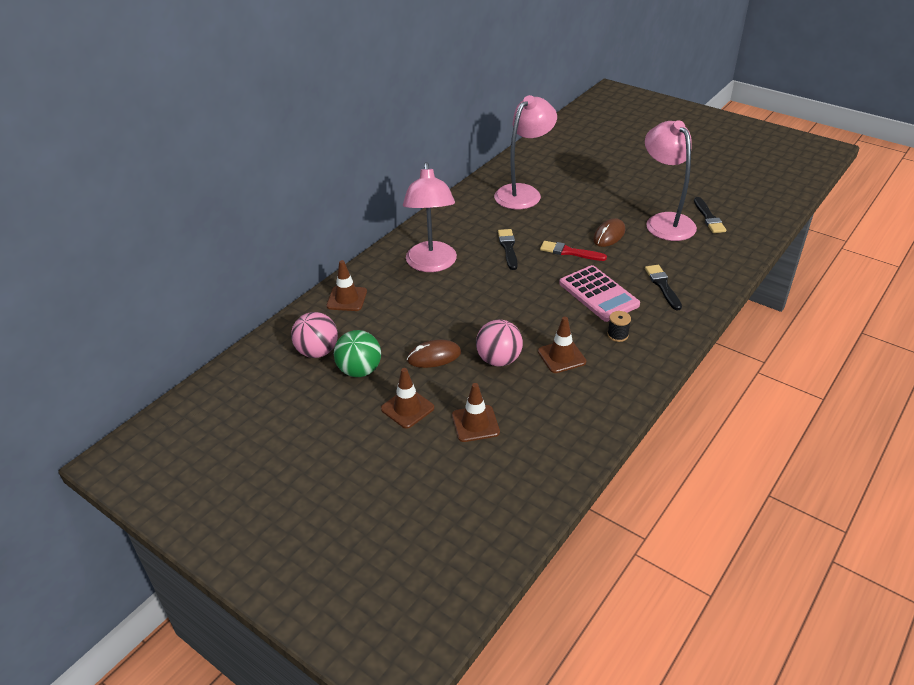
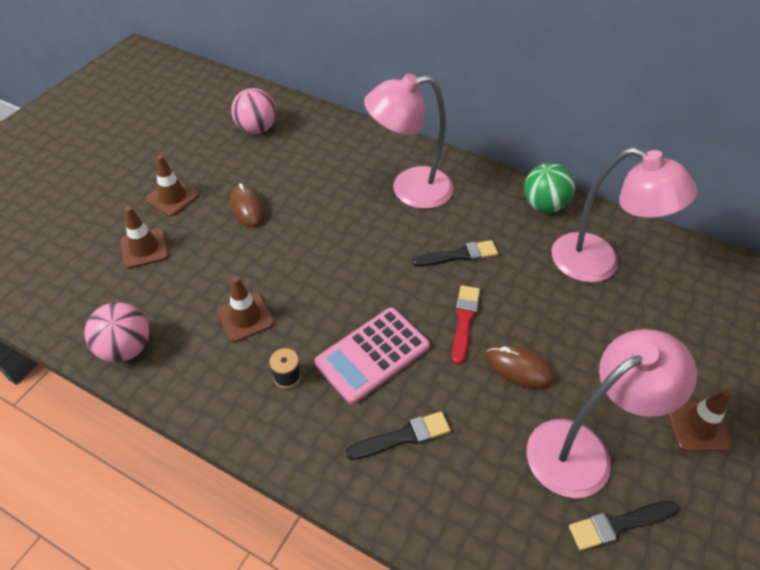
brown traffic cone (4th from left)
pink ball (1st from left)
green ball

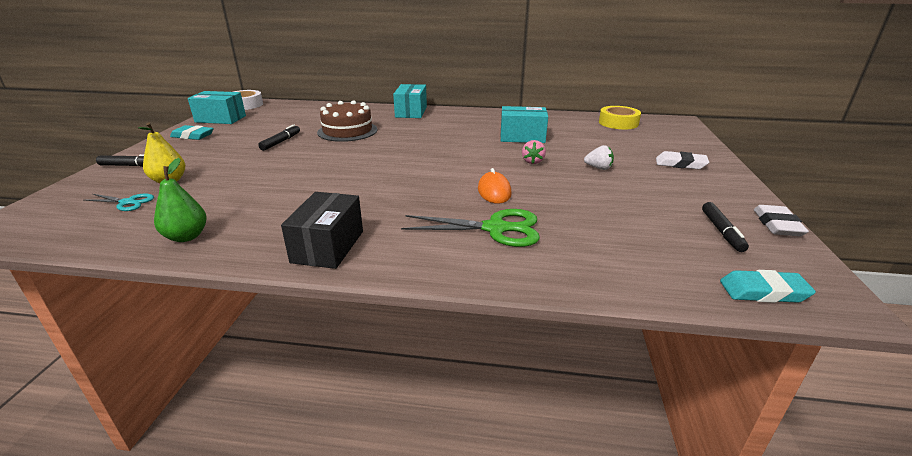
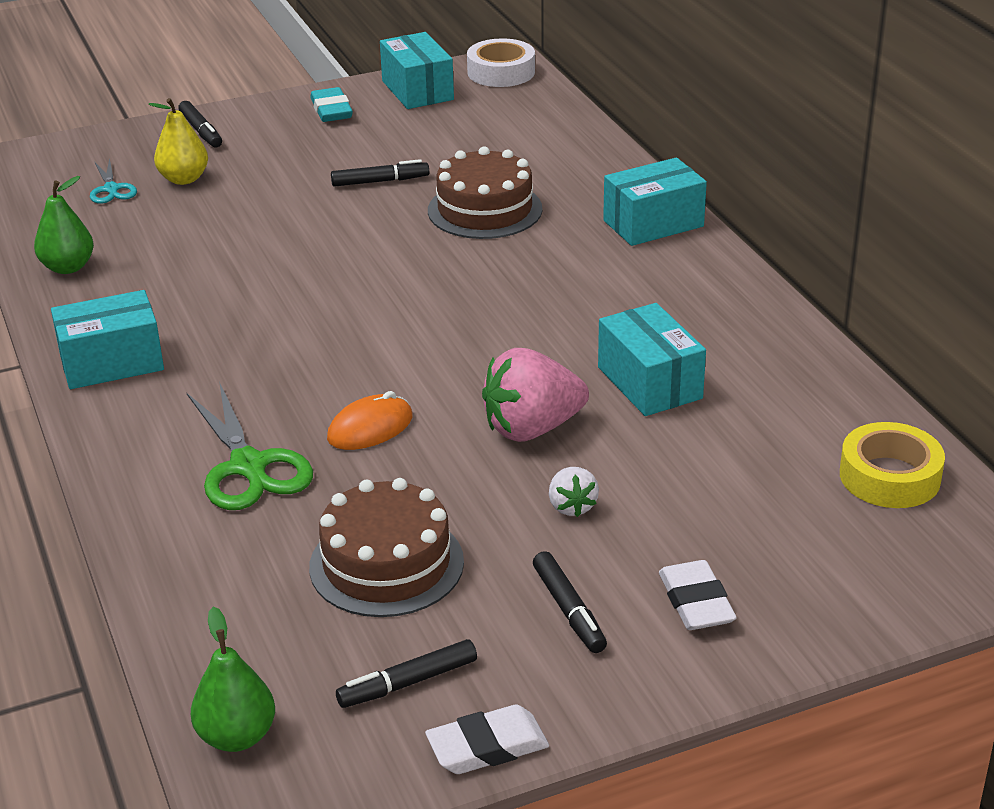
pink strawberry
turquoise box (1st from left)
green pear (2nd from left)
brown cake (1st from left)
black marker (4th from left)

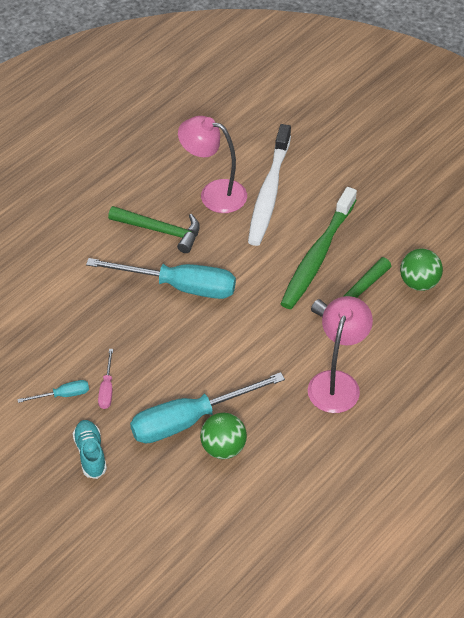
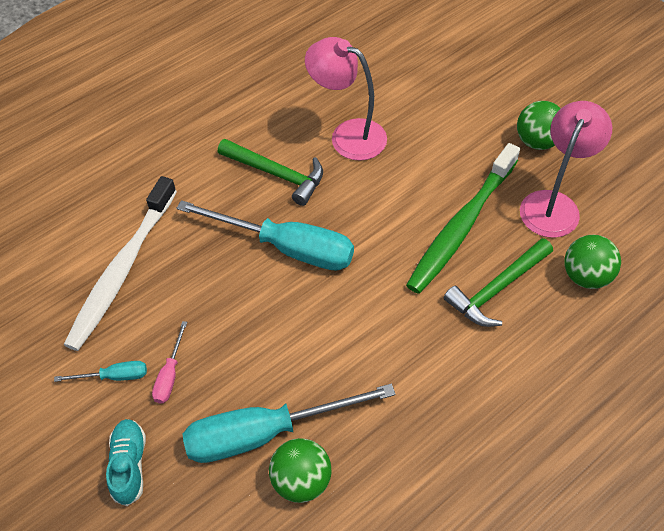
white toothbrush
pink lamp (2nd from left)
green ball (2nd from left)

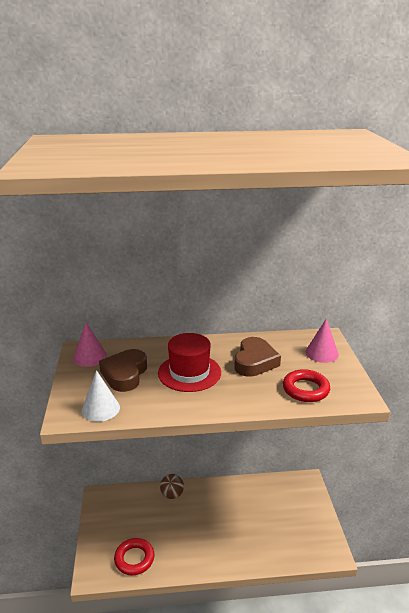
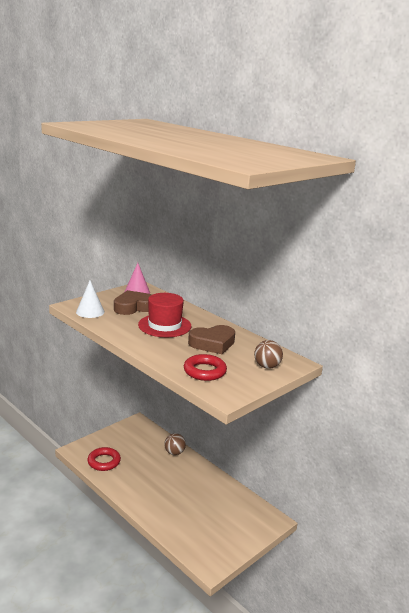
brown ball (2nd from left)

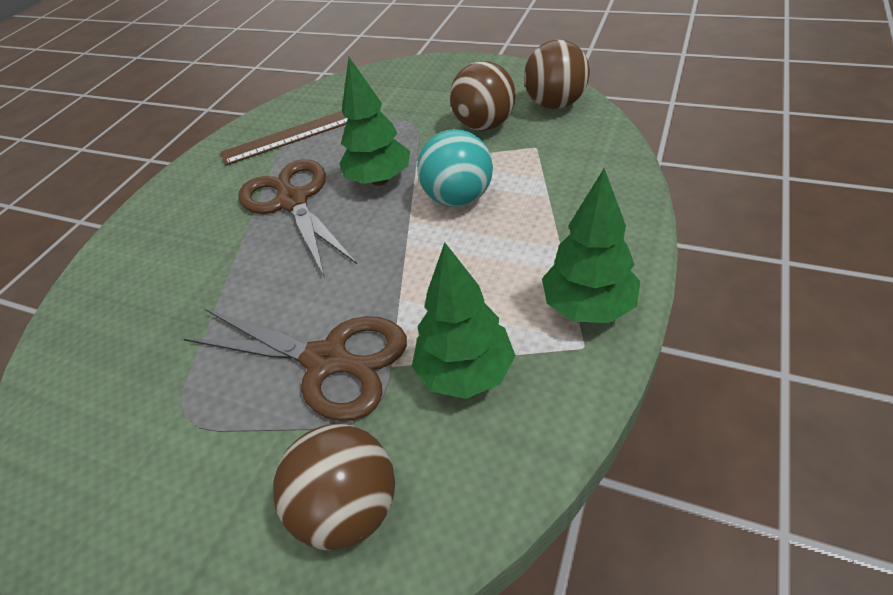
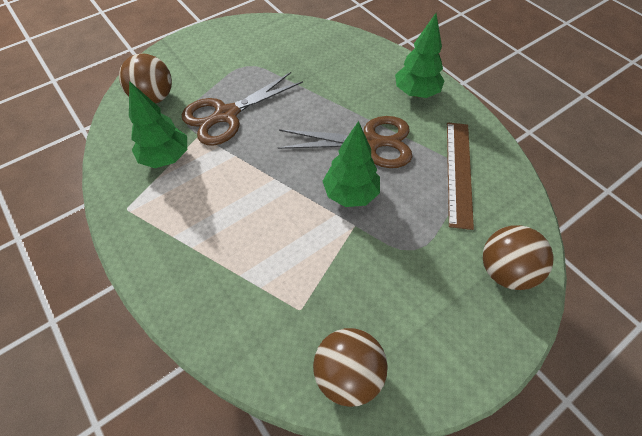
brown ball (3rd from left)
turquoise ball
green tree (3rd from left)

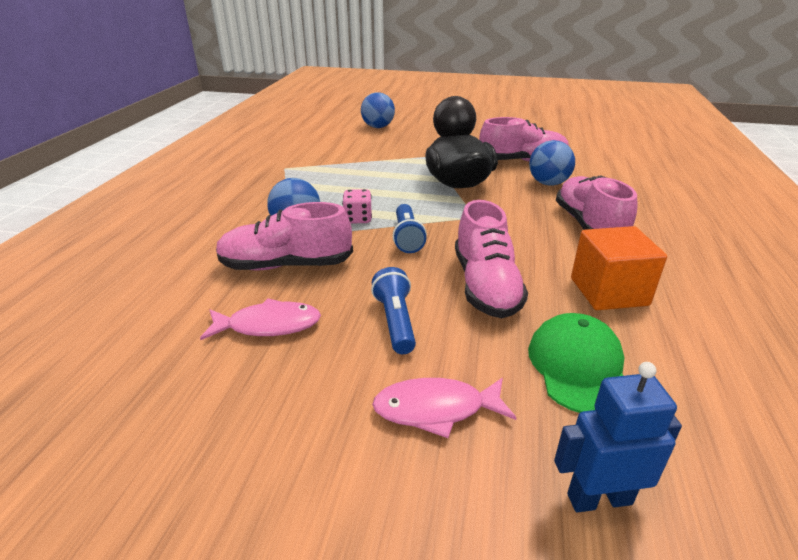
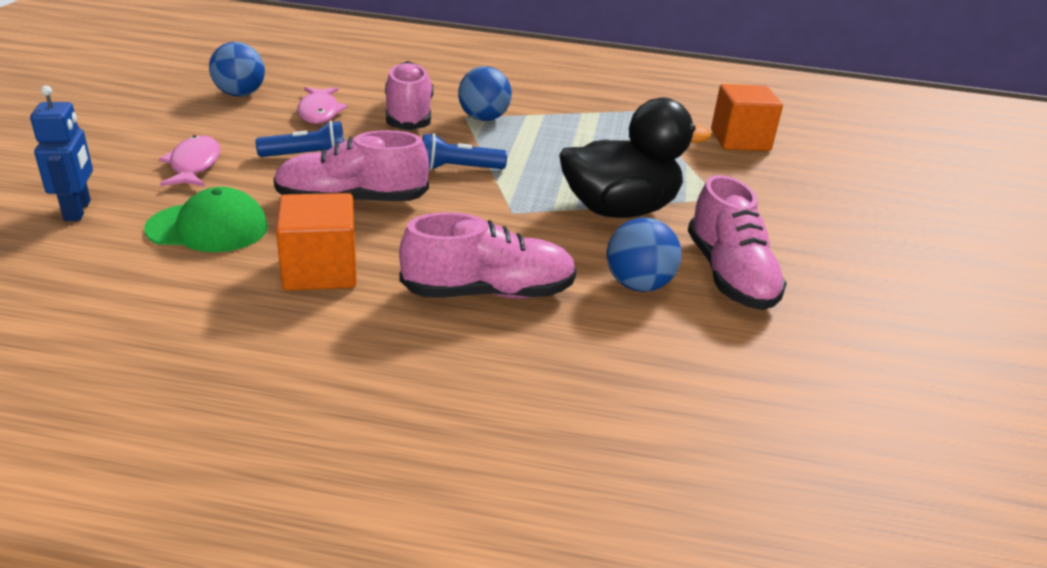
blue ball (1st from left)
pink dice
orange cube (2nd from left)

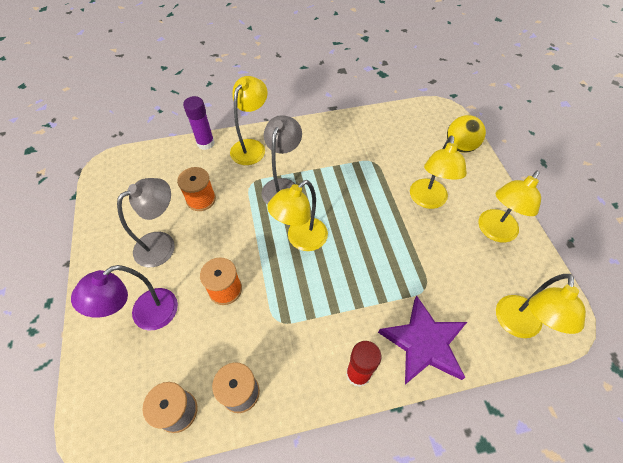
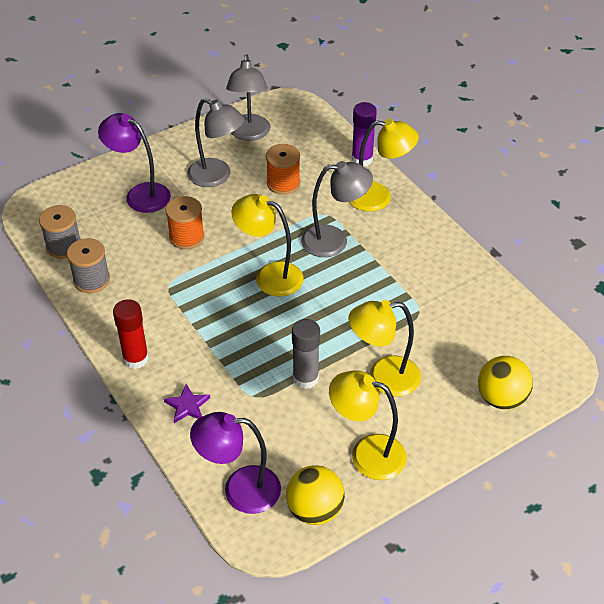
purple lamp (2nd from left)
purple star
grey lamp (2nd from left)
grey glue stick
yellow ball (1st from left)

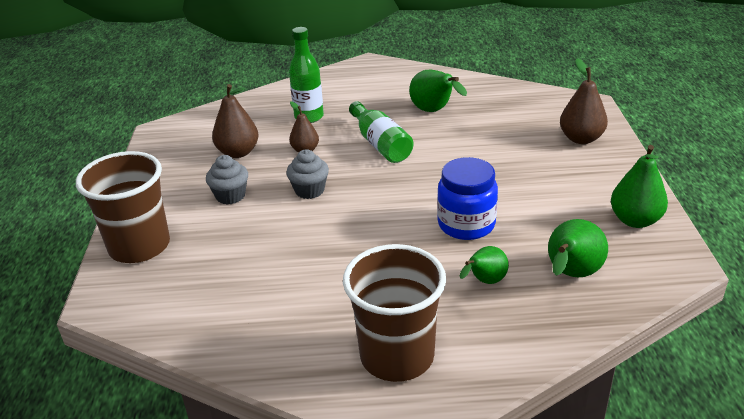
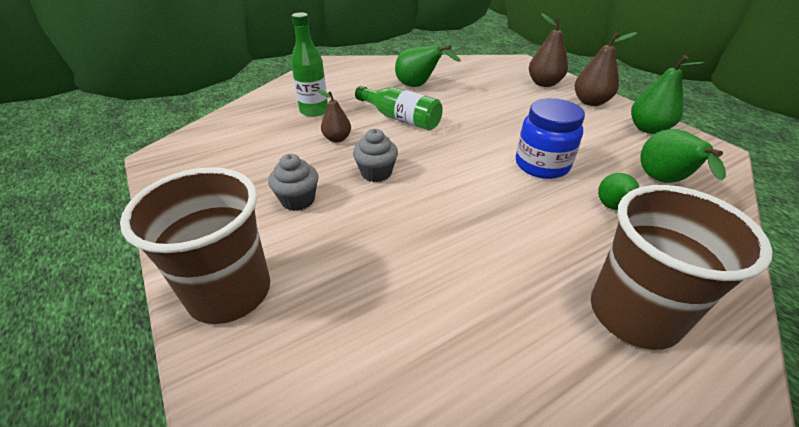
brown pear (3rd from left)

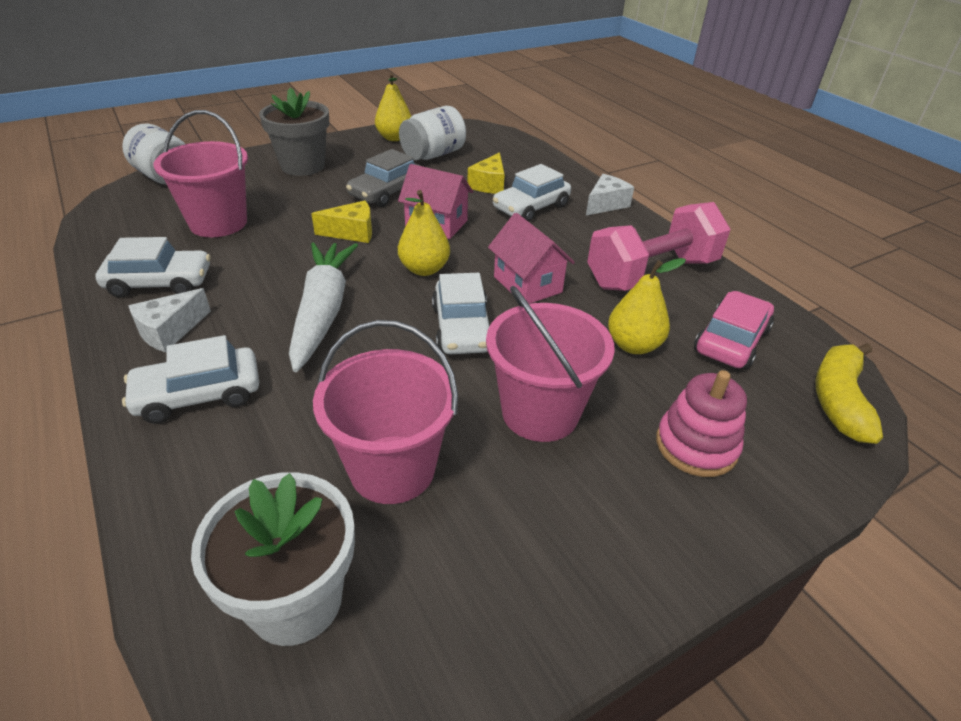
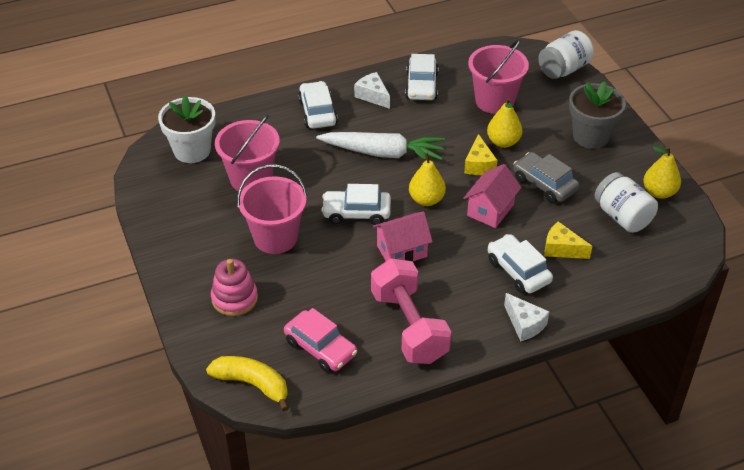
yellow pear (2nd from left)

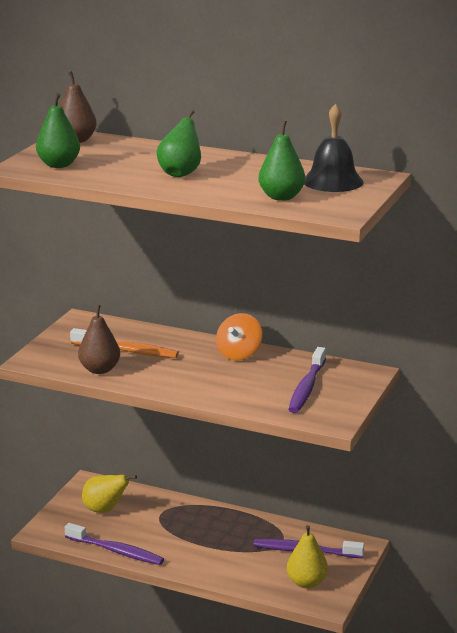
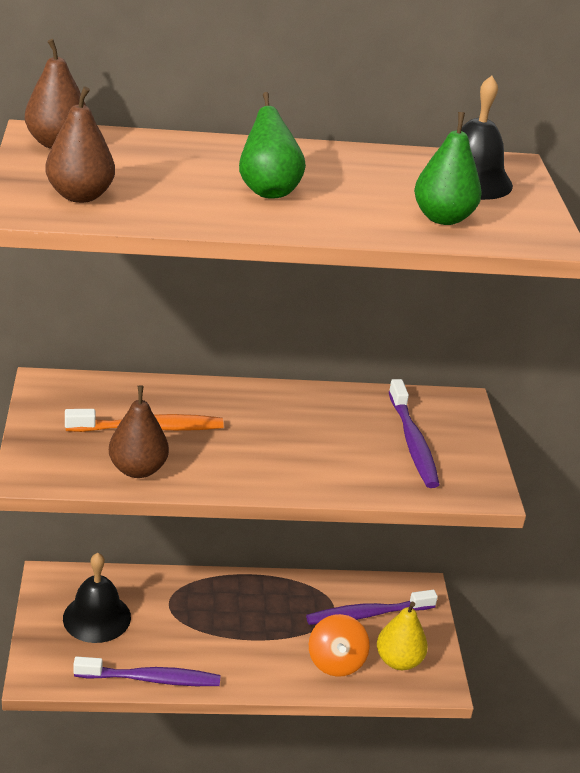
brown pear (2nd from left)
orange spinning top
black bell (1st from left)

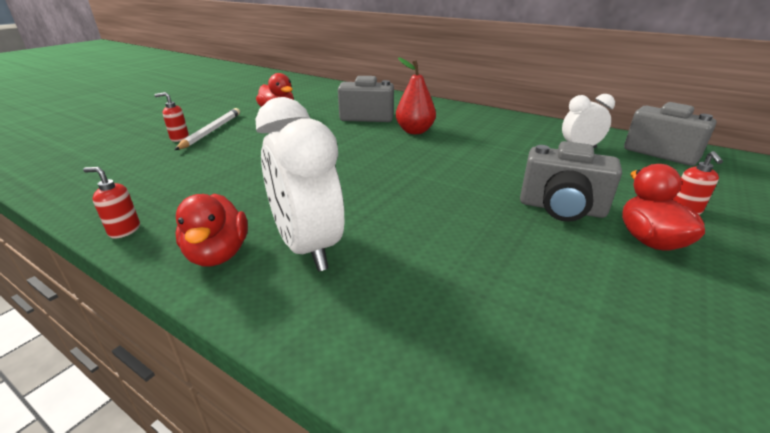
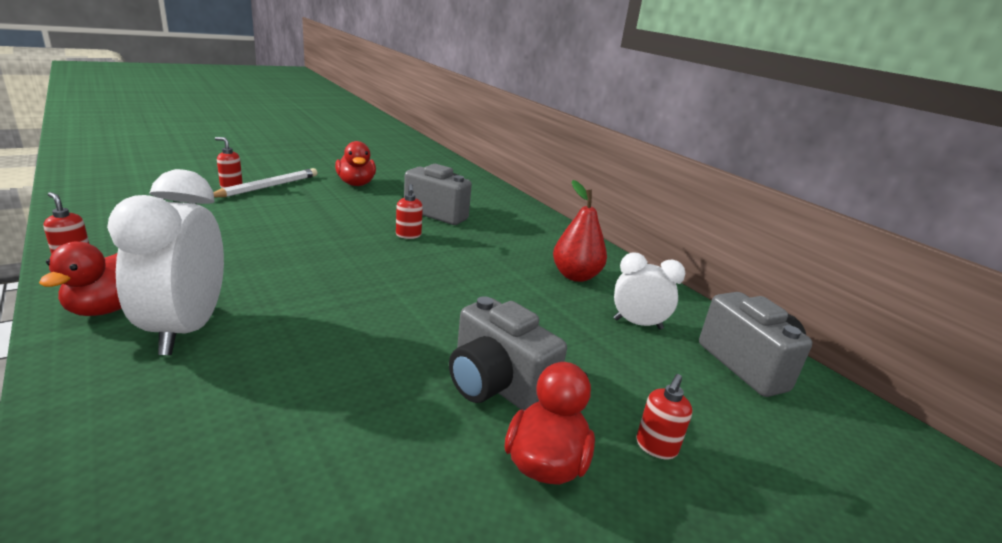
red pear
red soap dispenser (3rd from left)

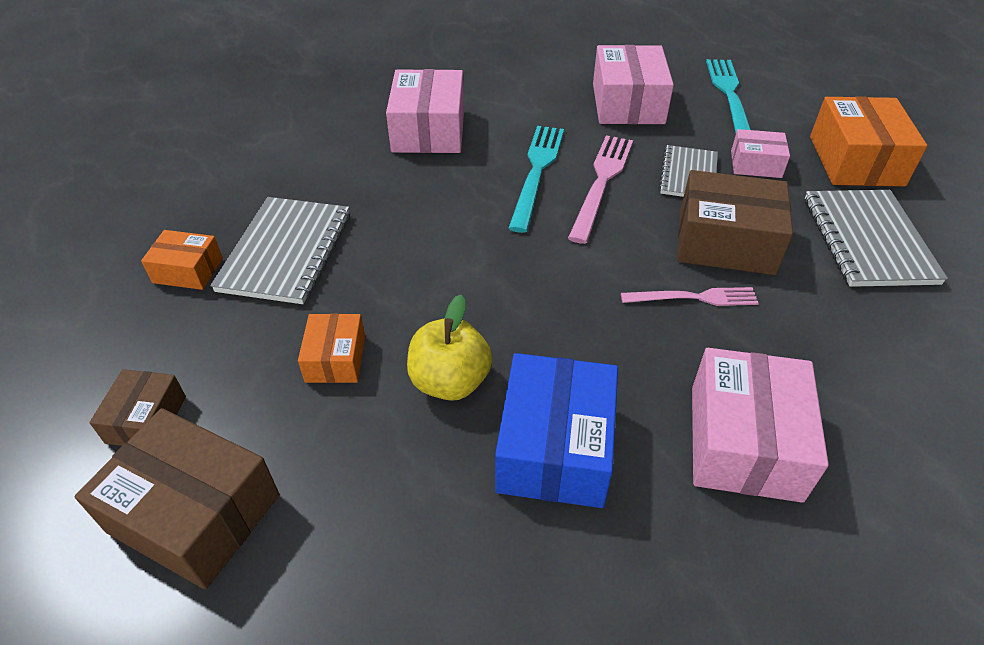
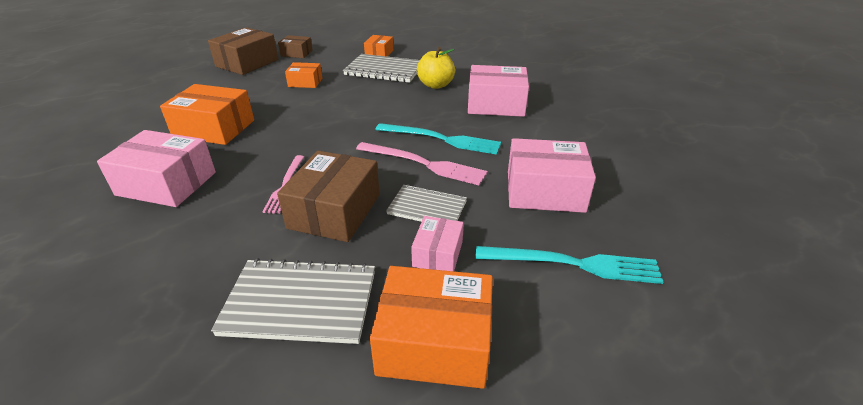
yellow apple
orange box (1st from left)

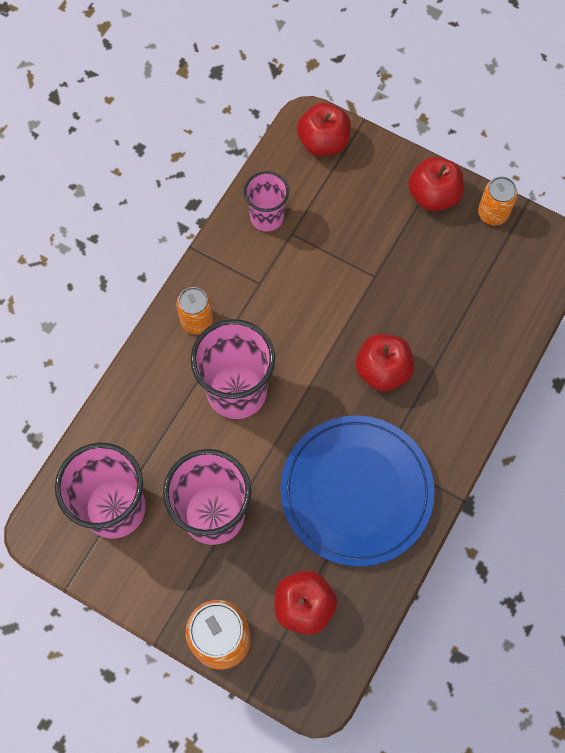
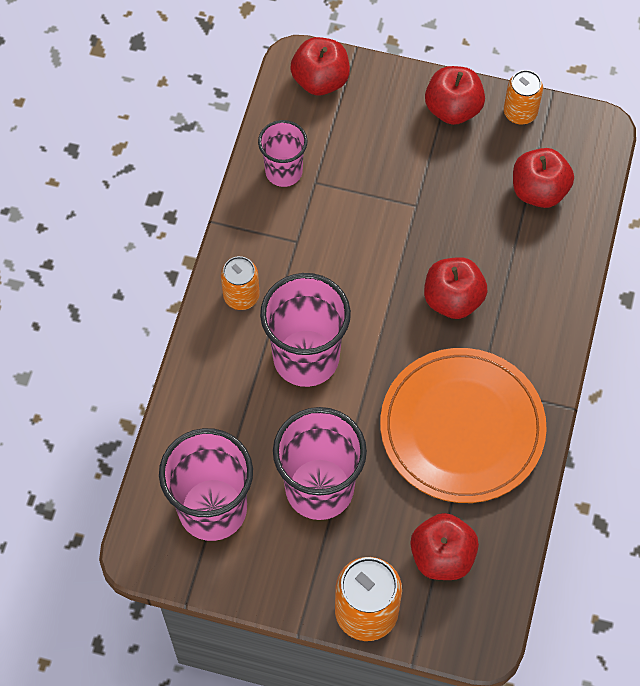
orange plate
red apple (5th from left)

